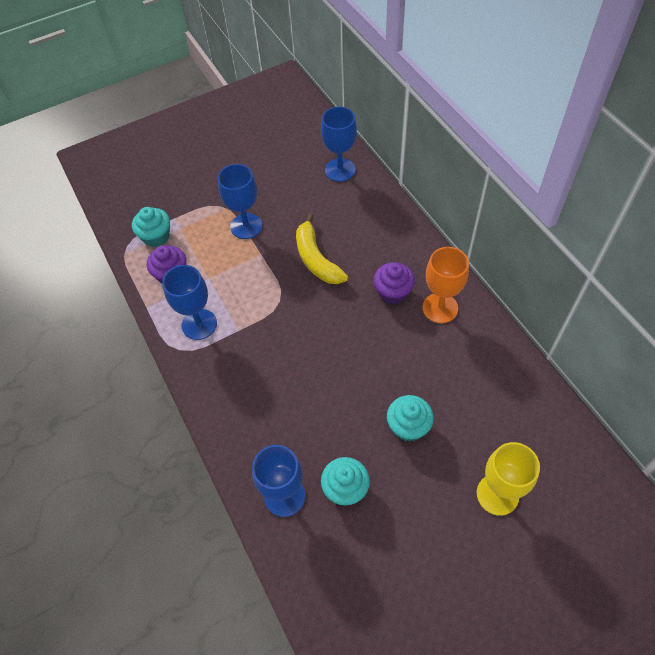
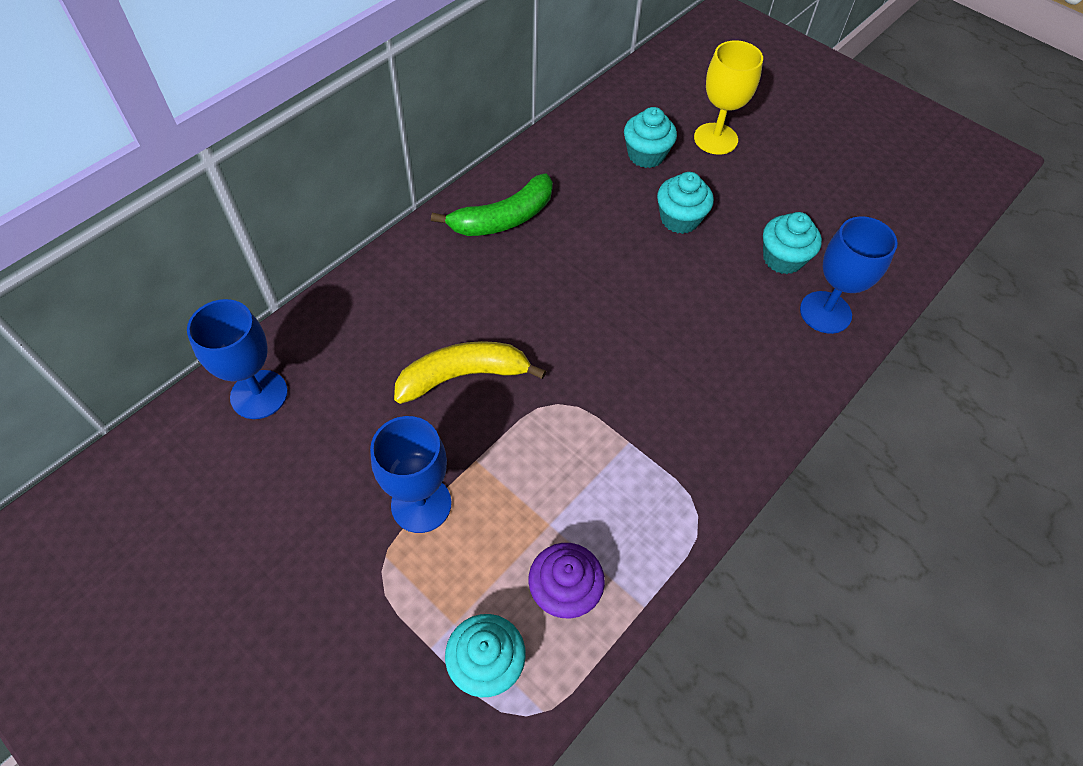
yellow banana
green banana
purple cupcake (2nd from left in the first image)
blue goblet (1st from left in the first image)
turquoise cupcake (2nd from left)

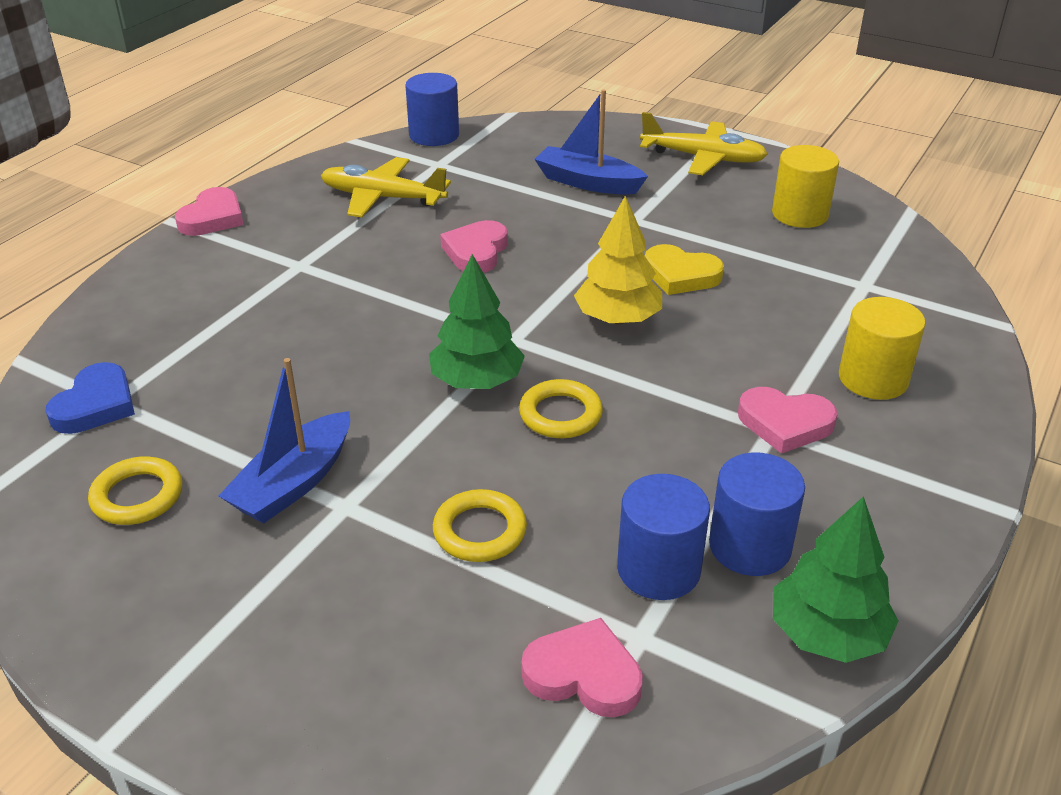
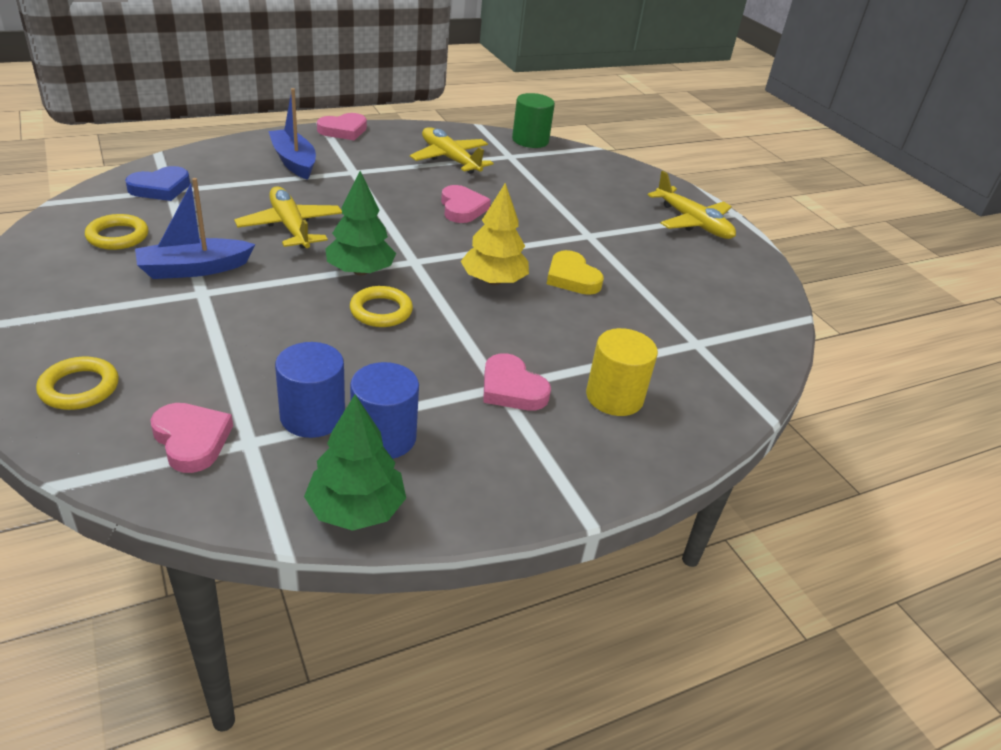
green cylinder
blue boat (2nd from left)
yellow cylinder (1st from left in the first image)
pink heart (3rd from left)
yellow ring (1st from left)
yellow plane (1st from left)

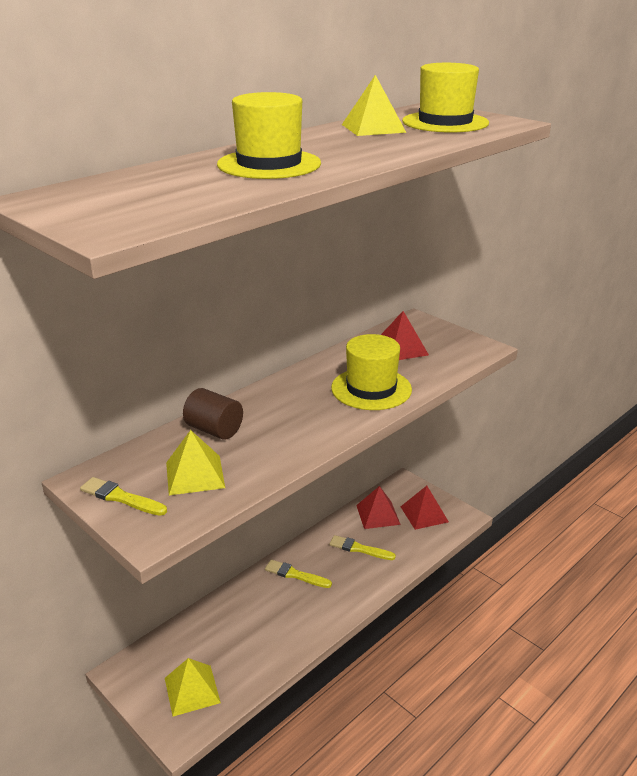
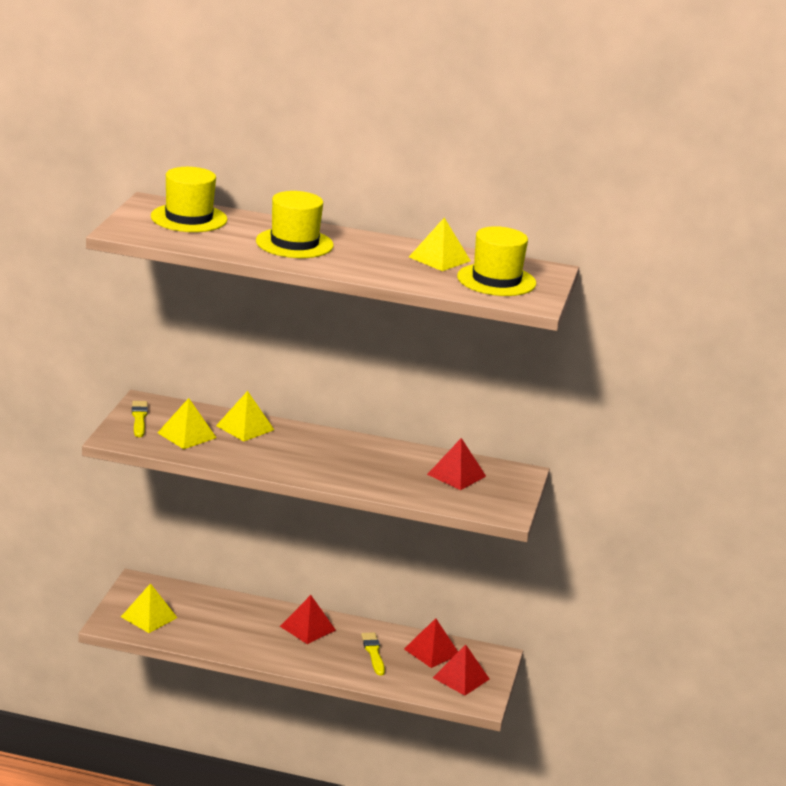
yellow hat (1st from left)
yellow pyramid (3rd from left)
red pyramid (1st from left)

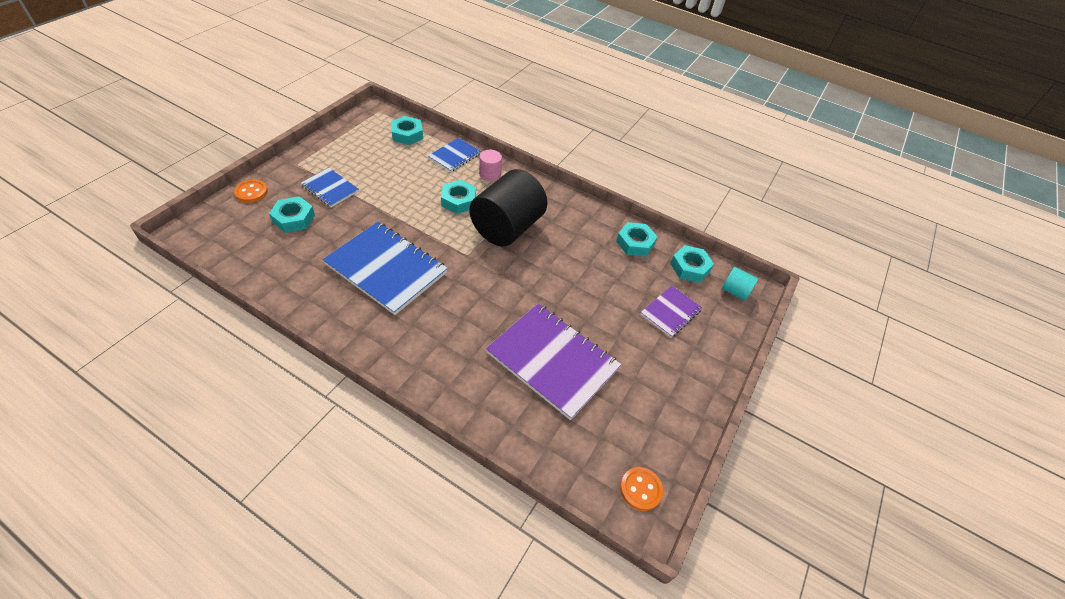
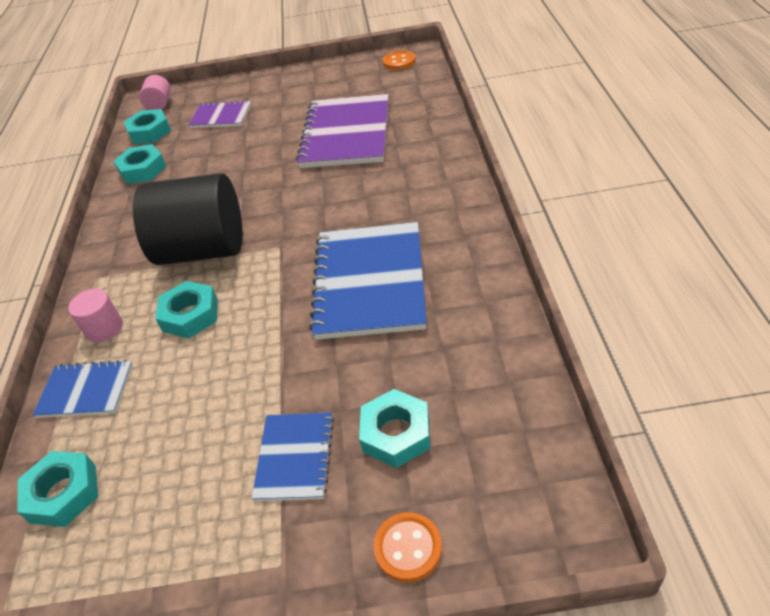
pink cylinder (2nd from left)

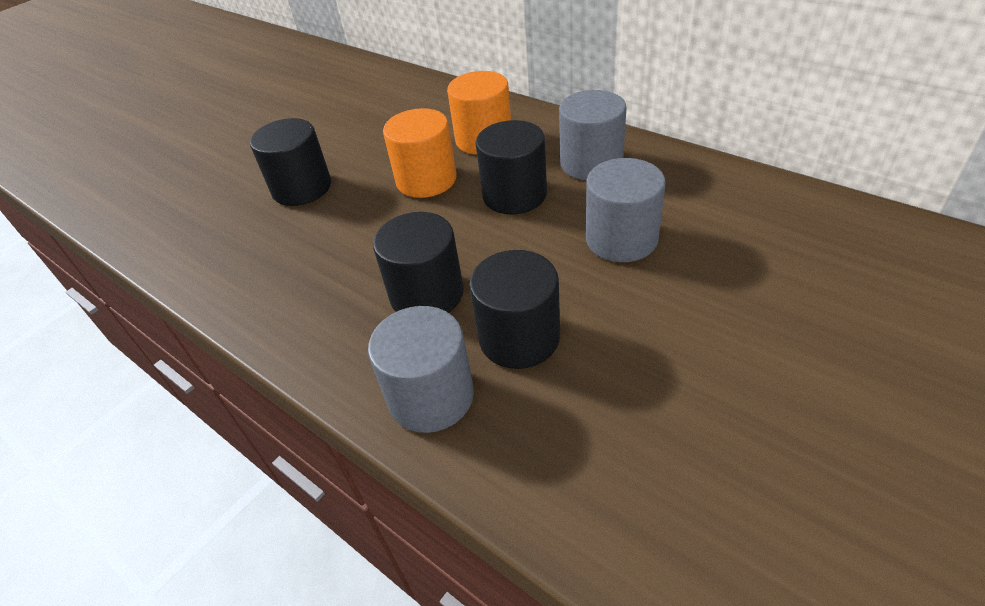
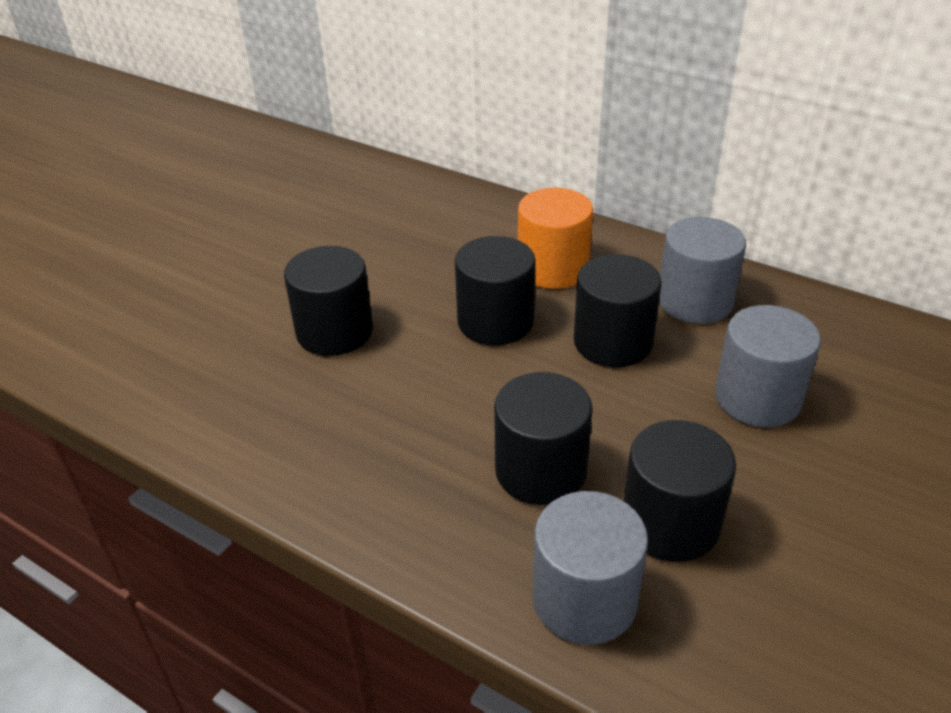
black cylinder (2nd from left)

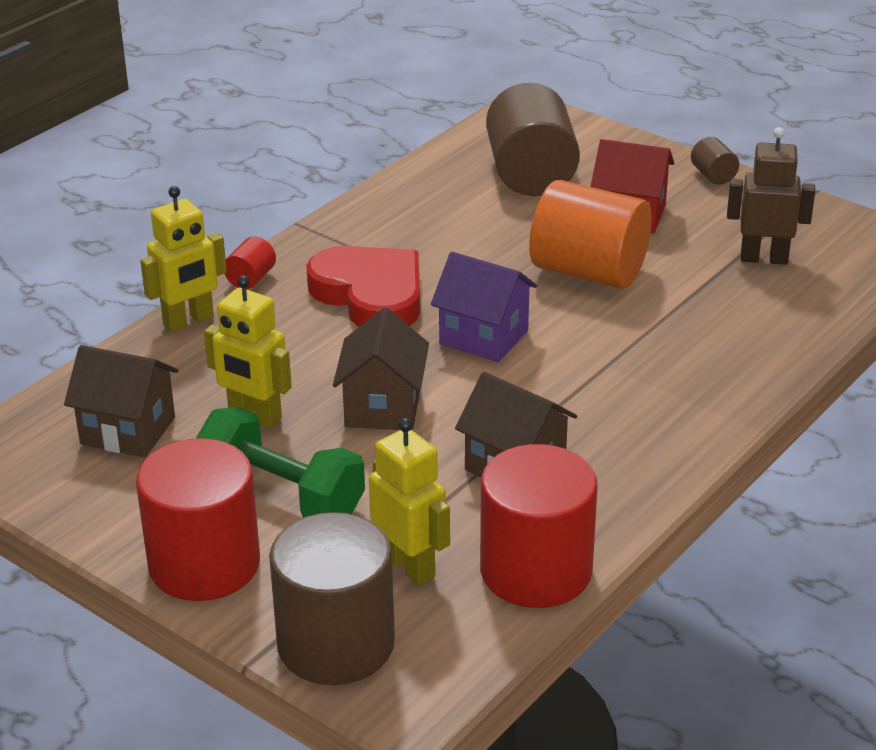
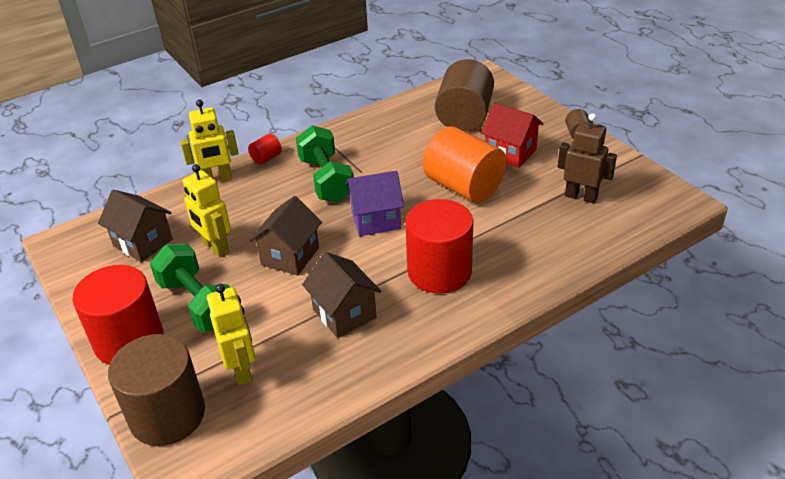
green dumbbell (2nd from left)
purple house
red cylinder (3rd from left)

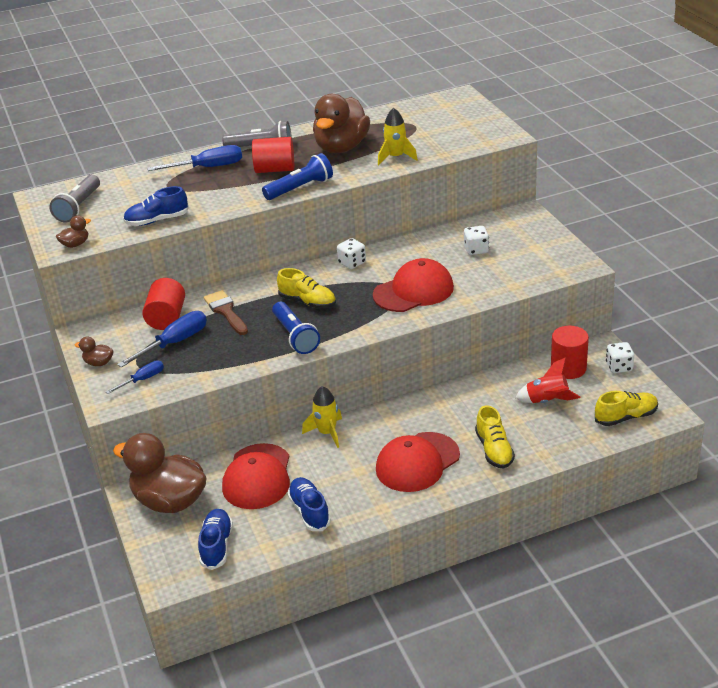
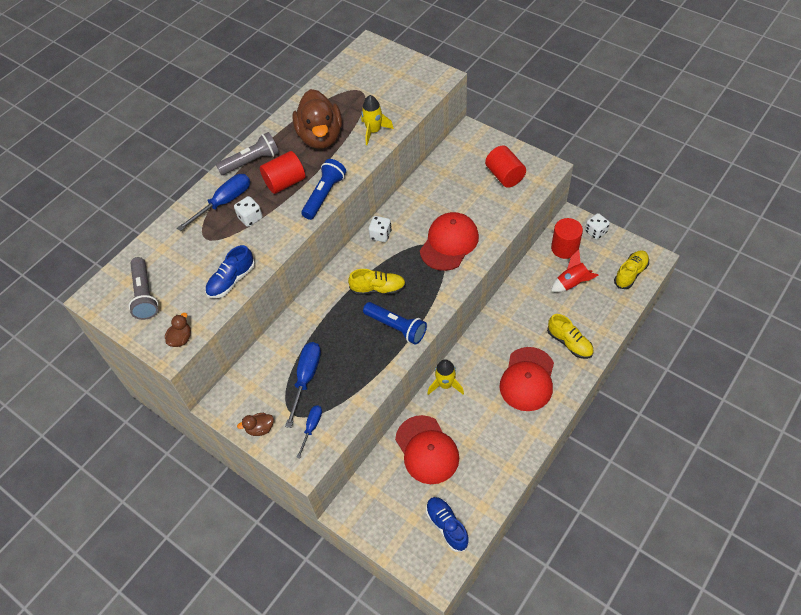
white dice (1st from left)
red cylinder (2nd from left)
brown brush
brown duck (3rd from left in the first image)
blue shoe (3rd from left in the first image)

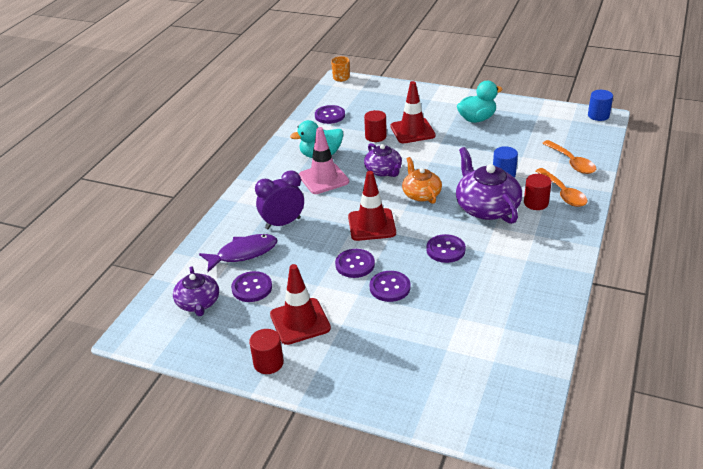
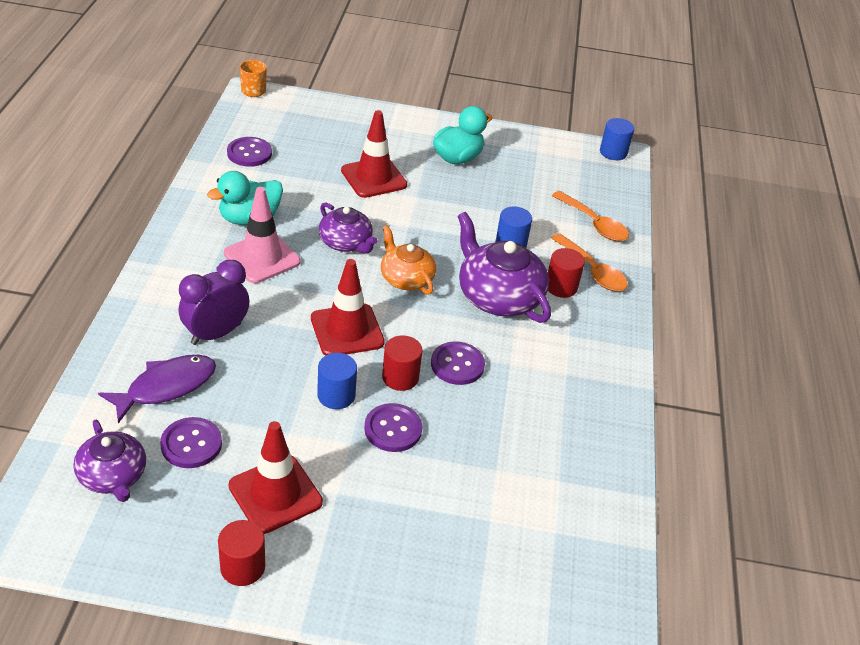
red cylinder (2nd from left)
blue cylinder (1st from left)

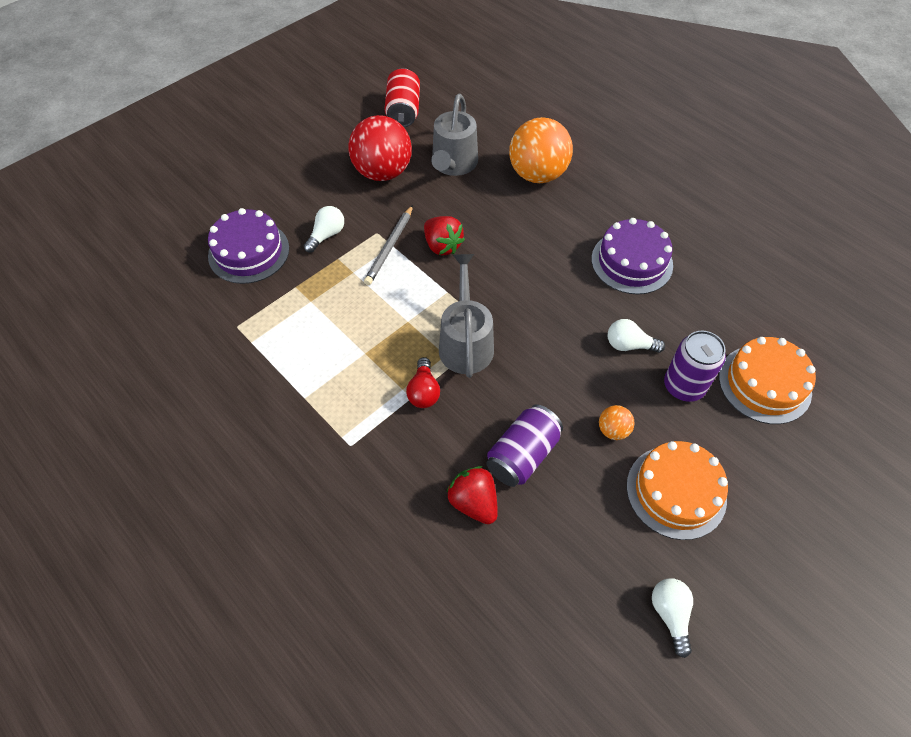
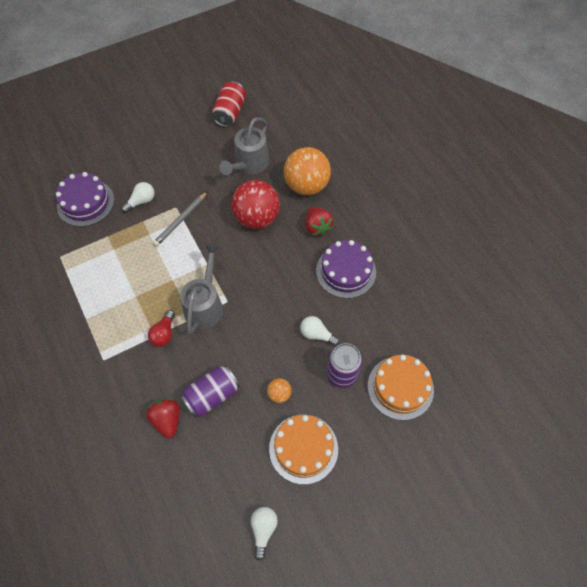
red ball
red strawberry (2nd from left)

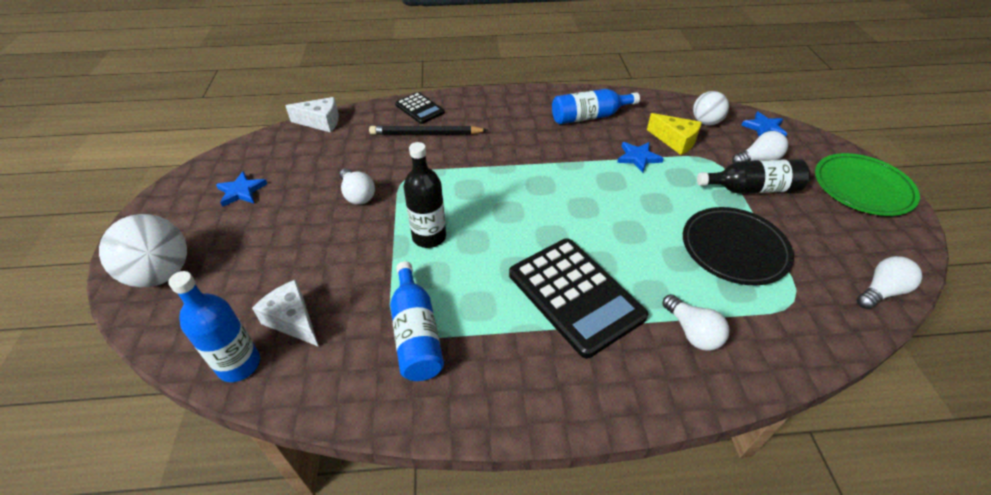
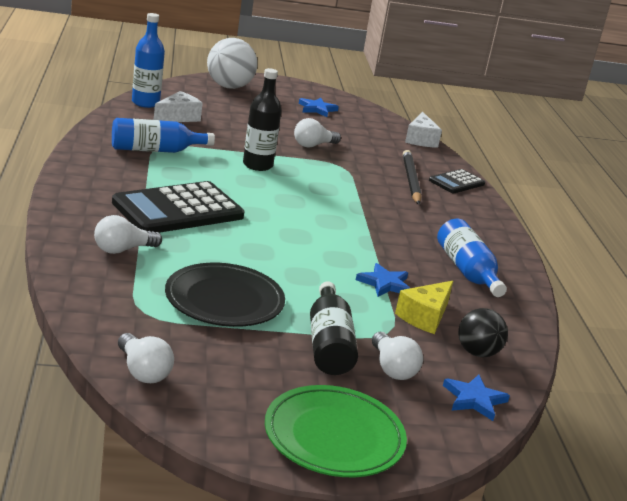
black ball

